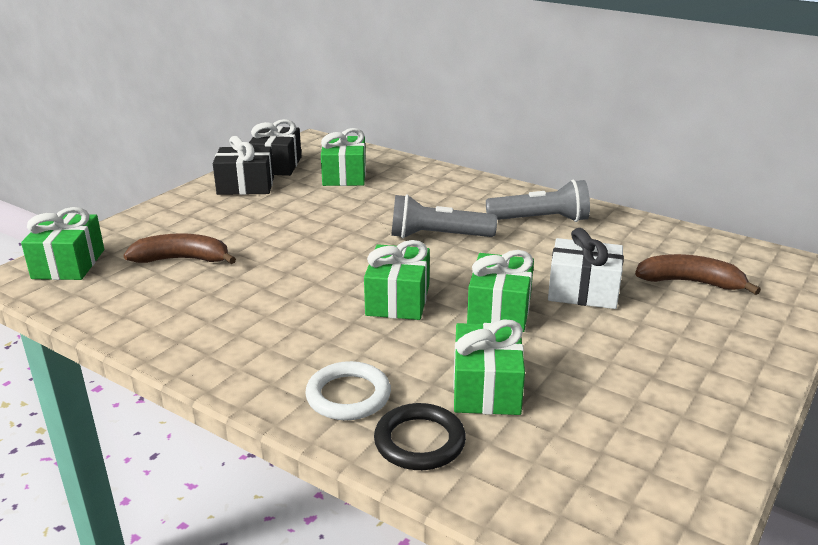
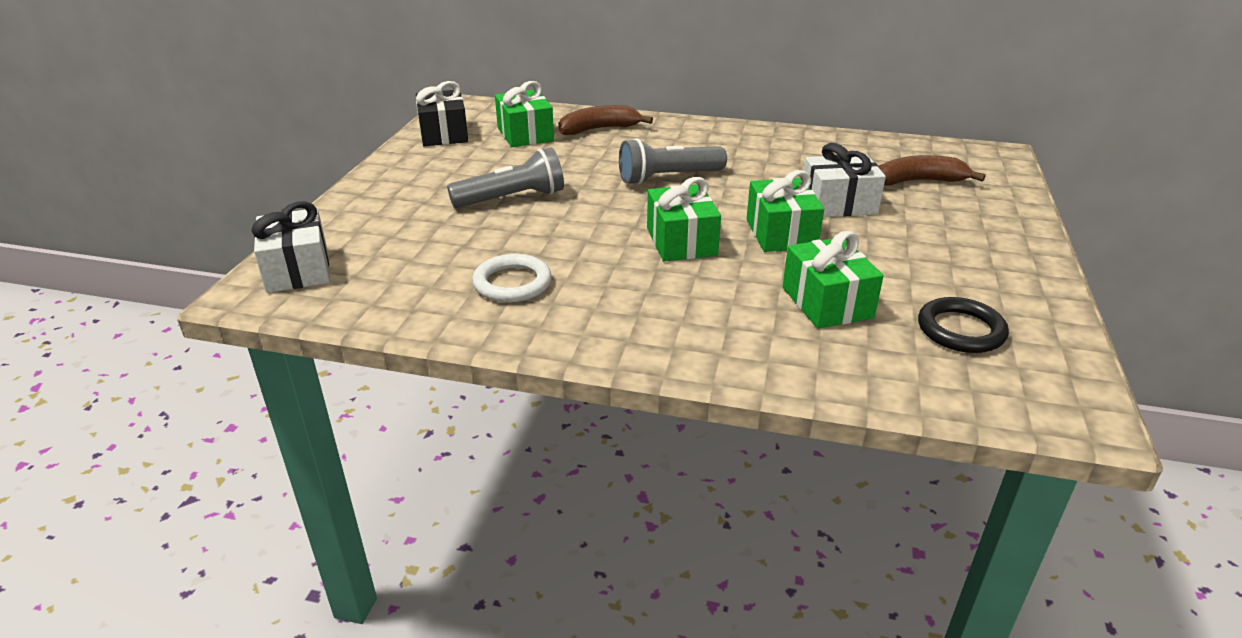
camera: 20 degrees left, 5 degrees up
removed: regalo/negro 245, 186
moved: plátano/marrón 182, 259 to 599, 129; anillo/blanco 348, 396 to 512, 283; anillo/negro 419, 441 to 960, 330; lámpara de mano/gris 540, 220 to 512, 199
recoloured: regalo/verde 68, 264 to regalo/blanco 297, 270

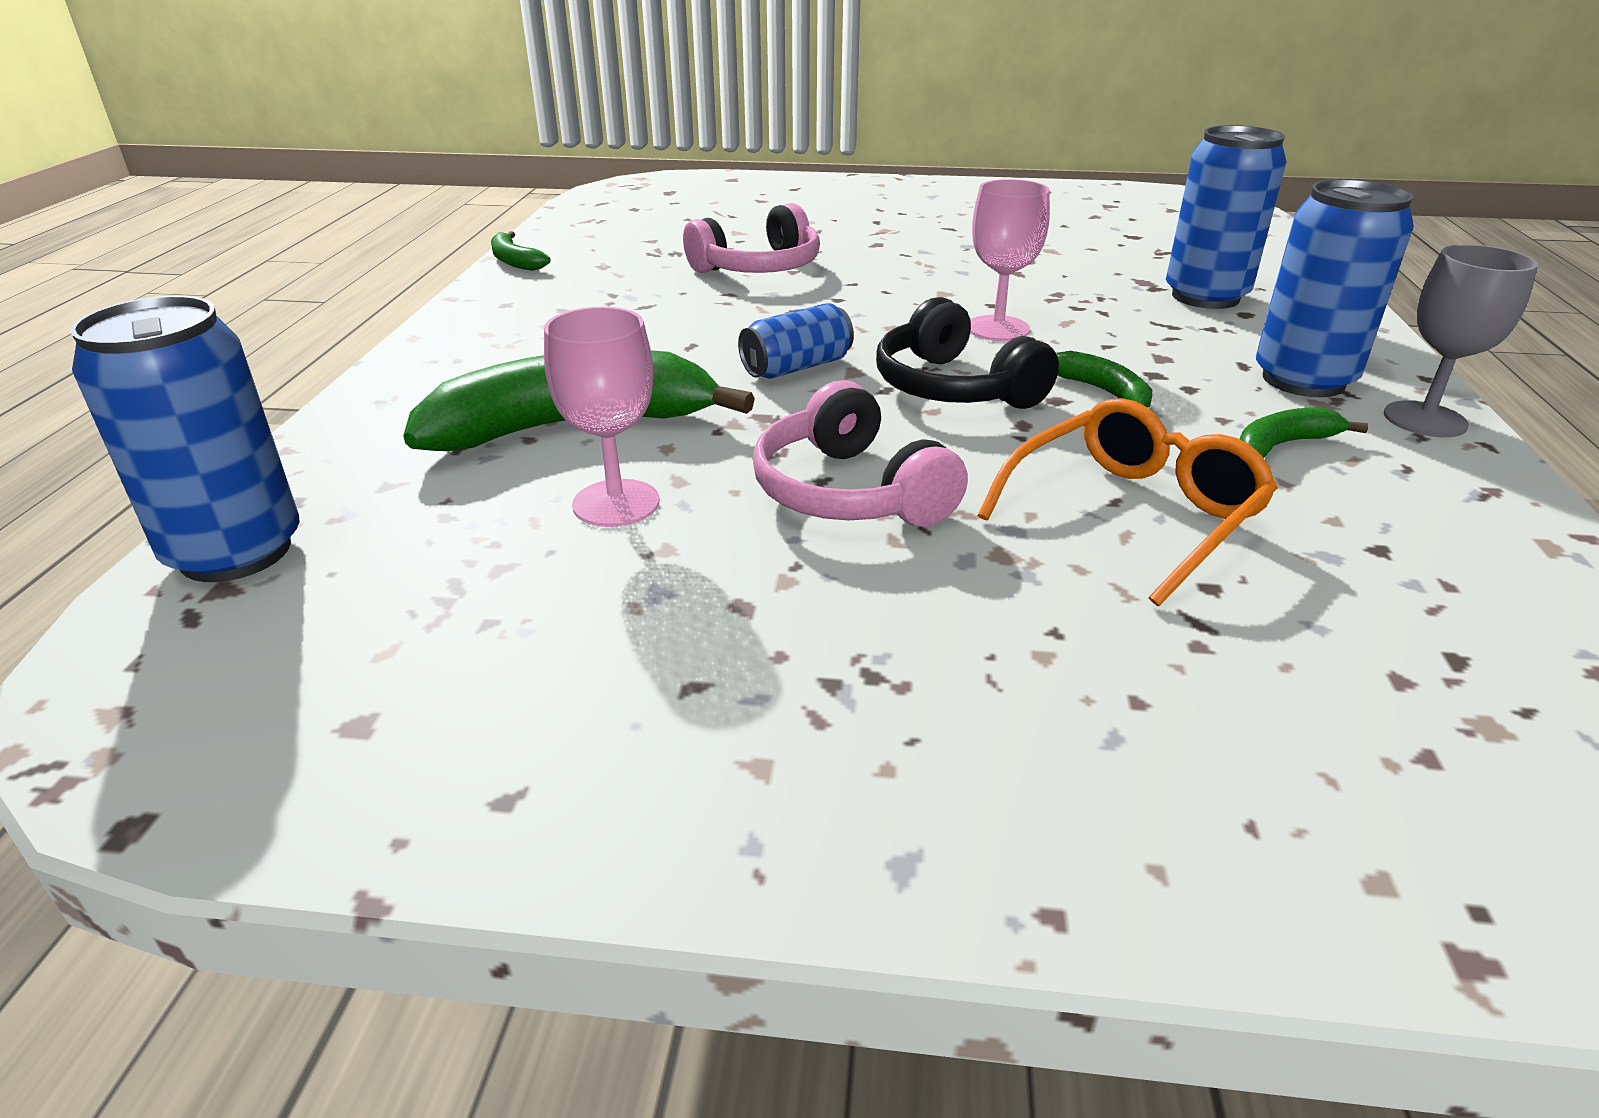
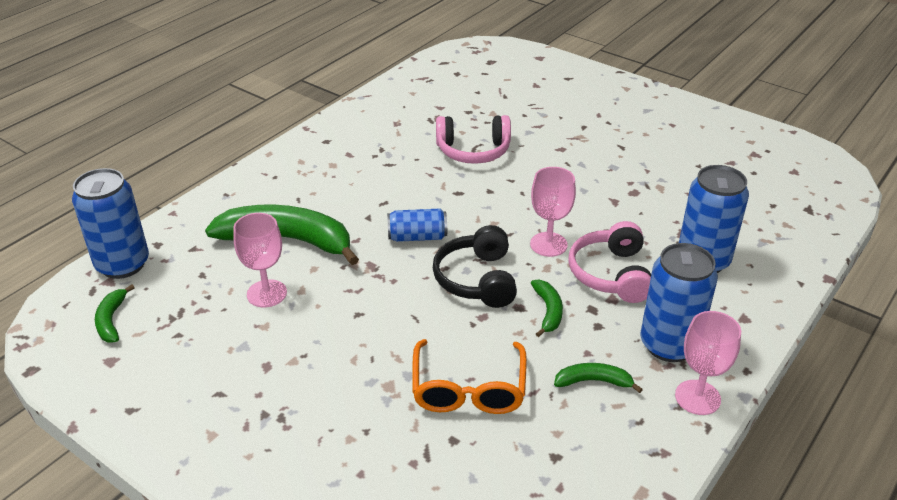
camera: 30 degrees right, 5 degrees up
moved: plátano/verde 515, 261 to 112, 320; auriculares/rosa 849, 492 to 611, 274
recoloured: copa/gris 1425, 419 to copa/rosa 697, 397
turned: gafas/naranja 1133, 514 = 468, 389 105 degrees clockwise

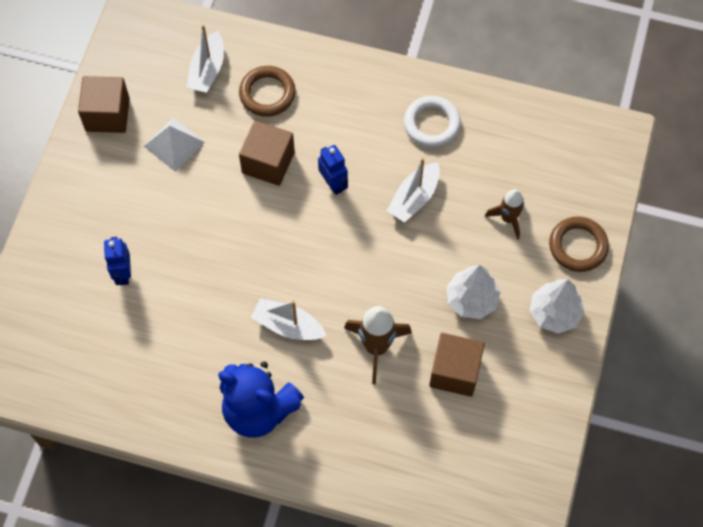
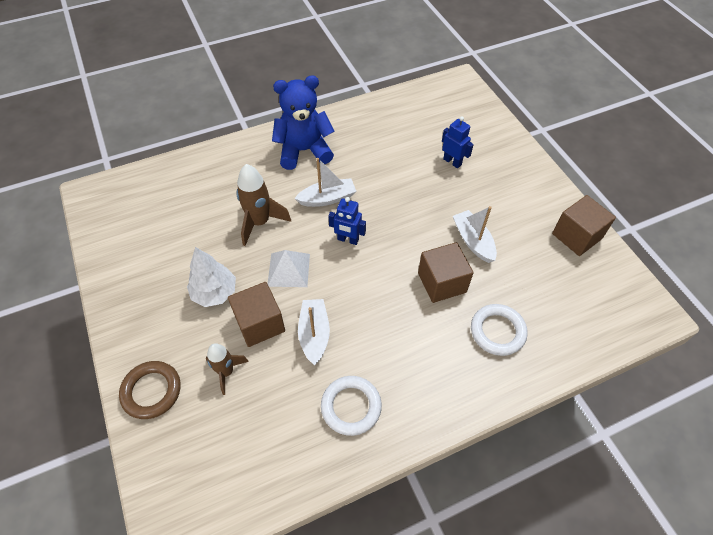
camera: 140 degrees right, 10 degrees down
removed: árbol/blanco 554, 313
moved: pirámide/blanco 174, 144 to 289, 269; barco/blanco 207, 70 to 473, 241; robot/azul 333, 184 to 348, 240; cubo/marrón 455, 371 to 260, 323
recoloured: anillo/marrón 267, 93 to anillo/blanco 497, 331

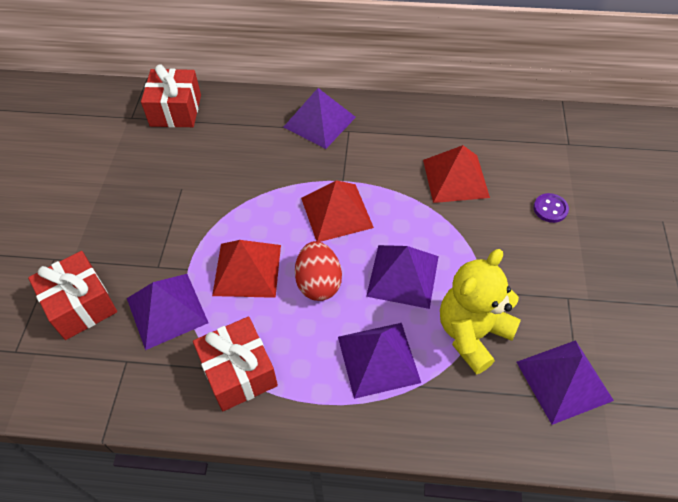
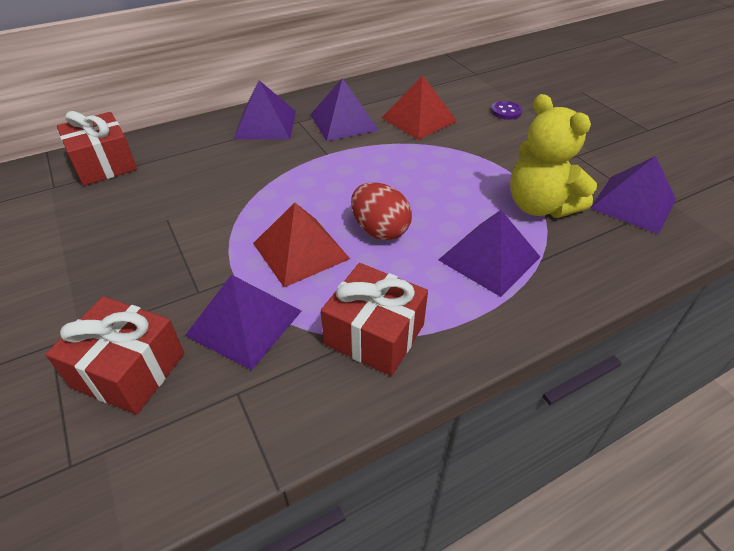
camera: 35 degrees left, 10 degrees down
removed: pirámide/rojo 336, 212
moved: pirámide/morado 403, 275 to 344, 122
turned: osito/amarillo 472, 334 = 540, 206 45 degrees counterclockwise

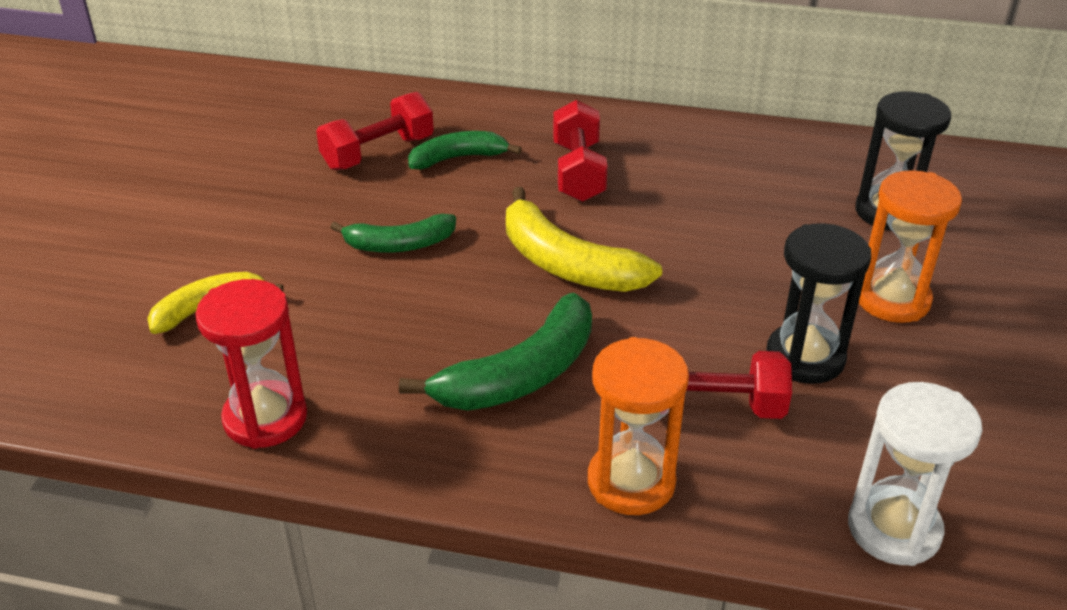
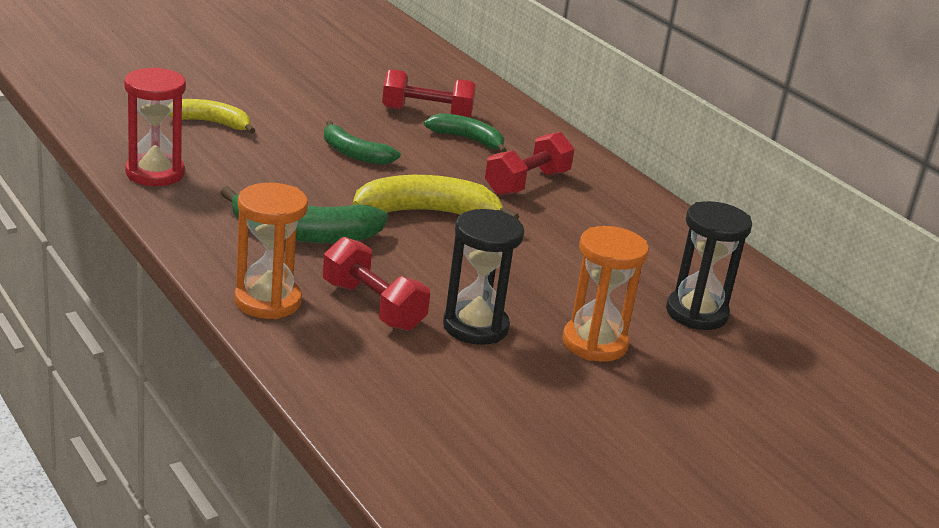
camera: 40 degrees right, 10 degrees down
removed: reloj de arena/blanco 894, 529
turned: plátano/amarillo 567, 264 = 428, 212 90 degrees clockwise

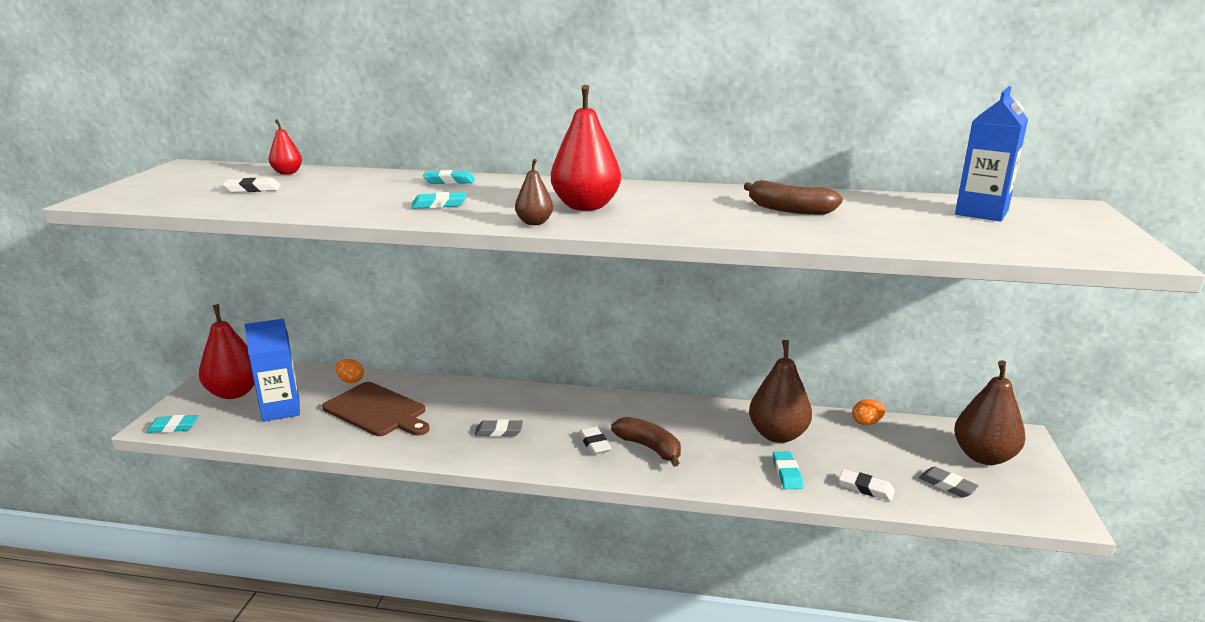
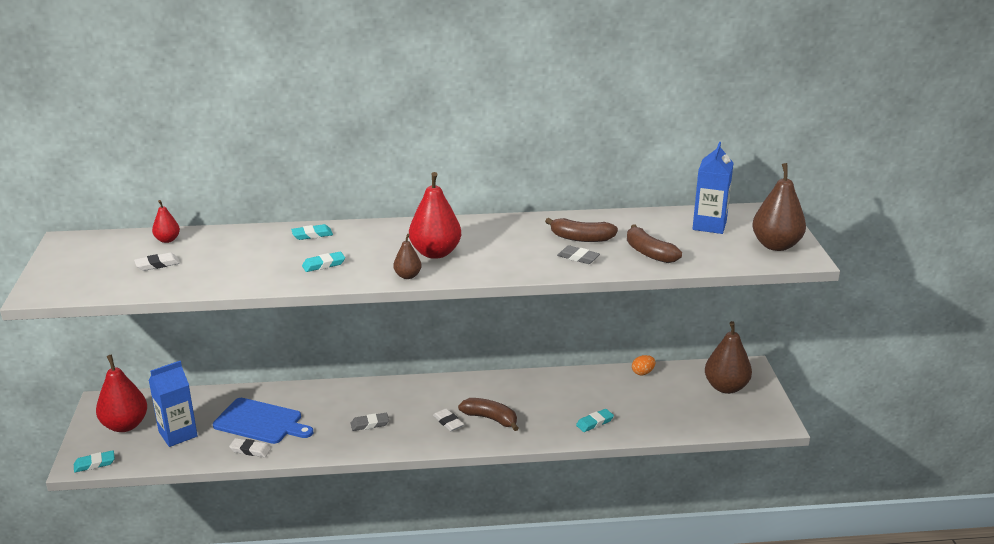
camera: 15 degrees left, 5 degrees up
removed: huevo/naranja 350, 381
added: plátano/marrón 649, 253
moved: pera/marrón 778, 435 to 776, 245; goma de borrar/blanco 866, 488 to 250, 450; goma de borrar/gris 947, 485 to 578, 257
recoloured: tabla de cortar/marrón 377, 411 to tabla de cortar/azul 261, 422
turned: goma de borrar/turquesa 787, 473 = 594, 423 75 degrees clockwise

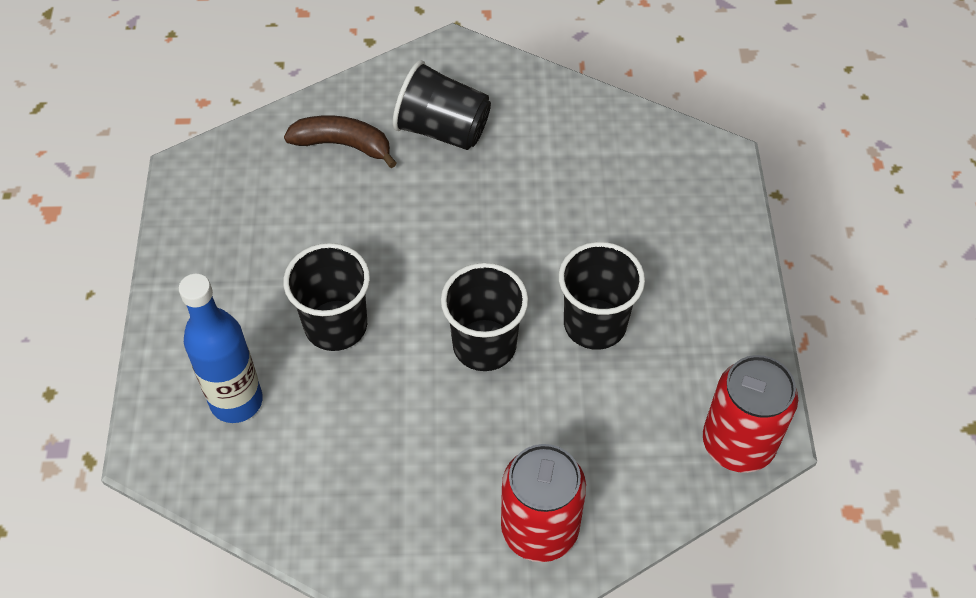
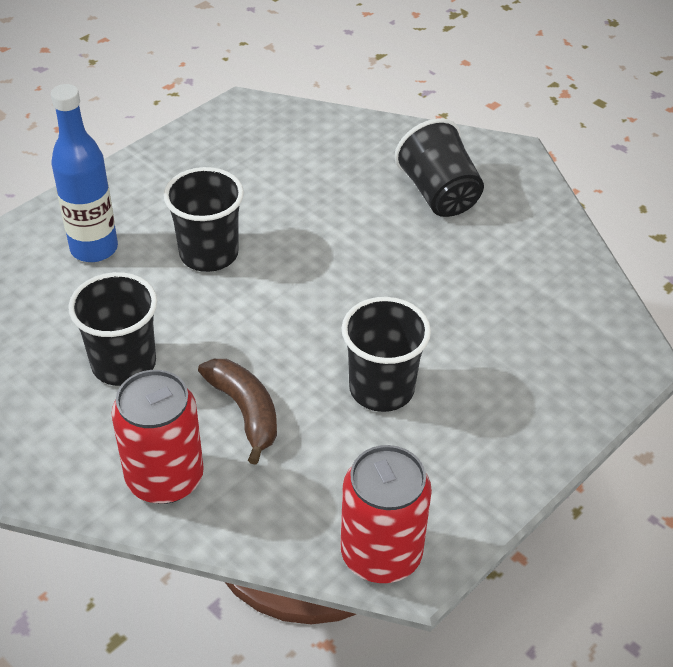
camera: 45 degrees right, 10 degrees down
moved: plátano/marrón 343, 145 to 245, 411; vaso/negro 484, 345 to 124, 364

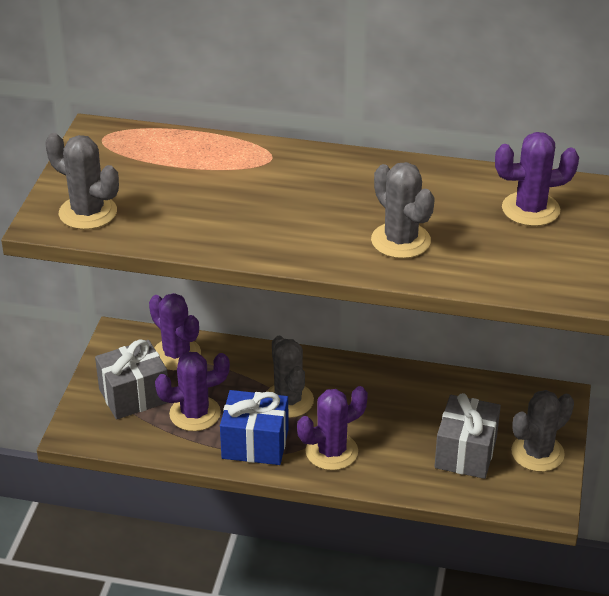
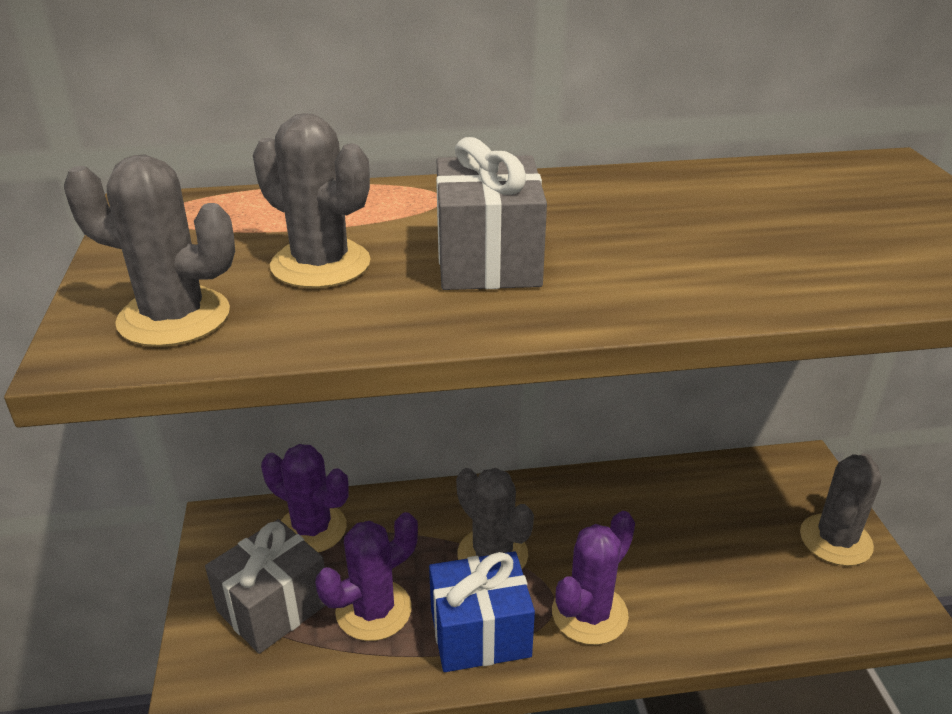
camera: 20 degrees left, 5 degrees down
removed: cactus/morado 530, 209
moved: cactus/gris 400, 241 to 320, 264; regalo/gris 466, 453 to 488, 261

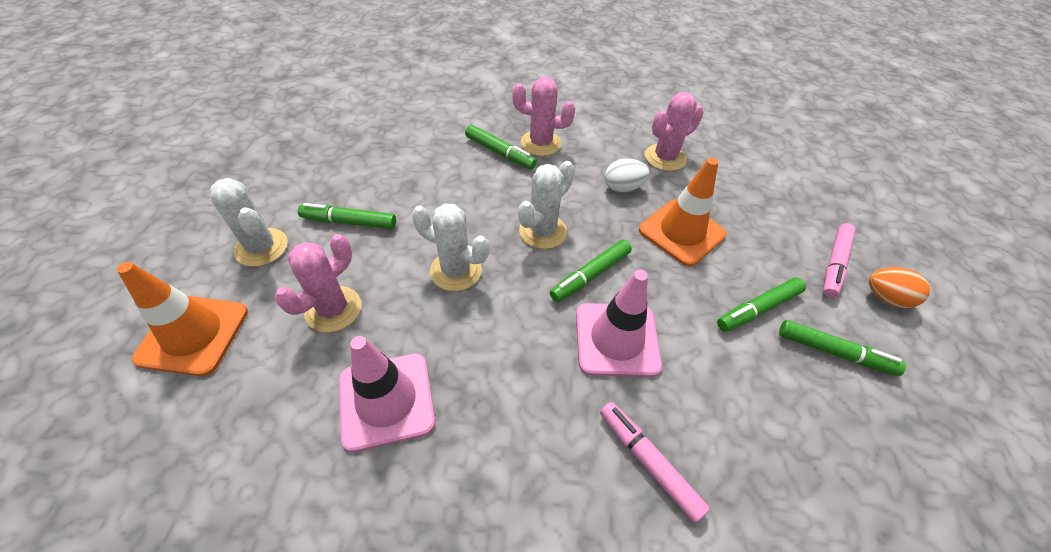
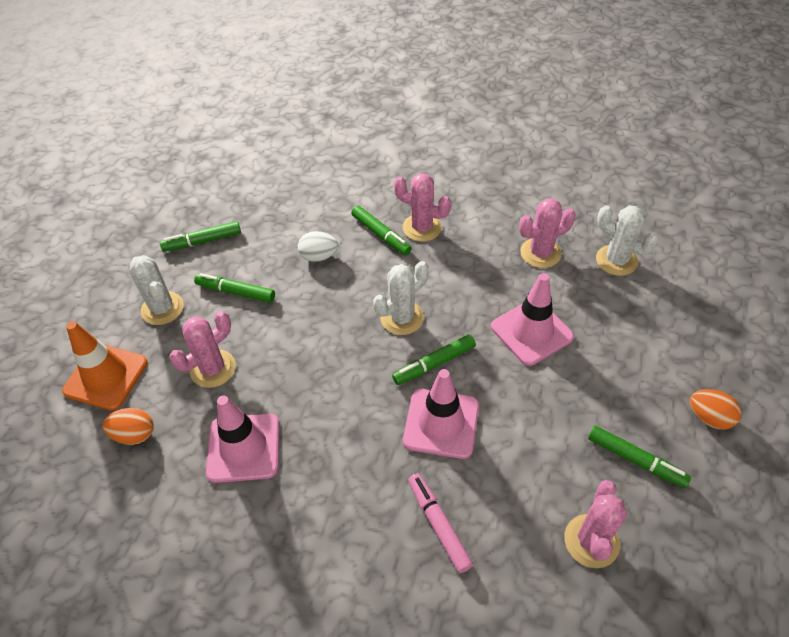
camera: 15 degrees right, 0 degrees up
removed: rotulador/rosa 834, 264
added: huevo/naranja 134, 434; cactus/rosa 591, 541
moved: cactus/blanco 455, 271 to 616, 260; huevo/blanco 623, 188 to 319, 256; rotulador/verde 758, 309 to 202, 241
recoloured: cono de tráfico/naranja 681, 232 to cono de tráfico/rosa 531, 332

